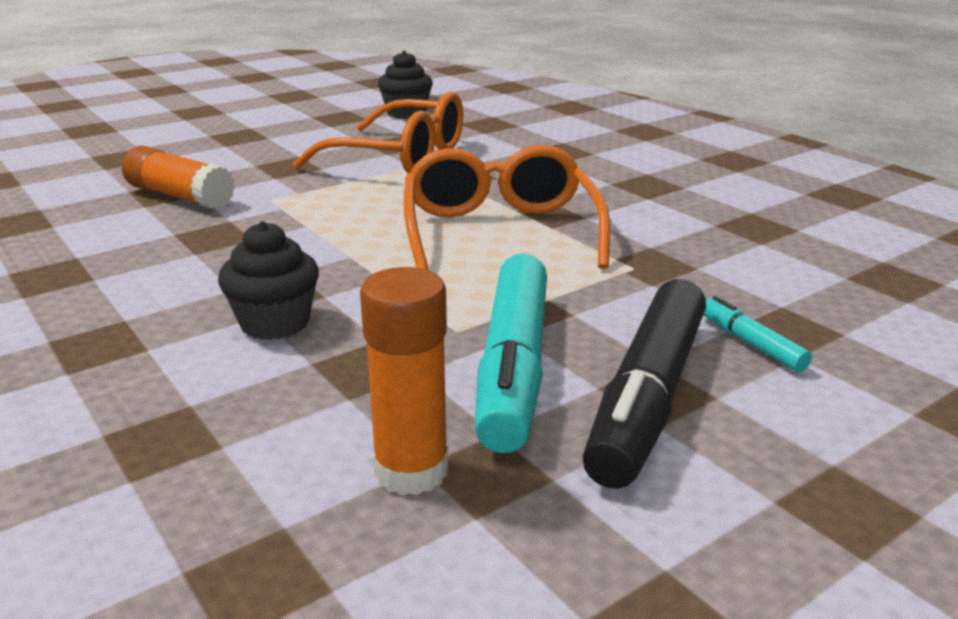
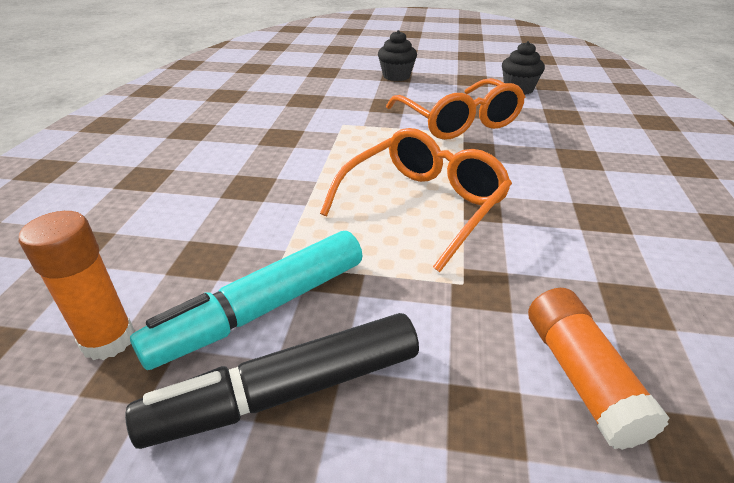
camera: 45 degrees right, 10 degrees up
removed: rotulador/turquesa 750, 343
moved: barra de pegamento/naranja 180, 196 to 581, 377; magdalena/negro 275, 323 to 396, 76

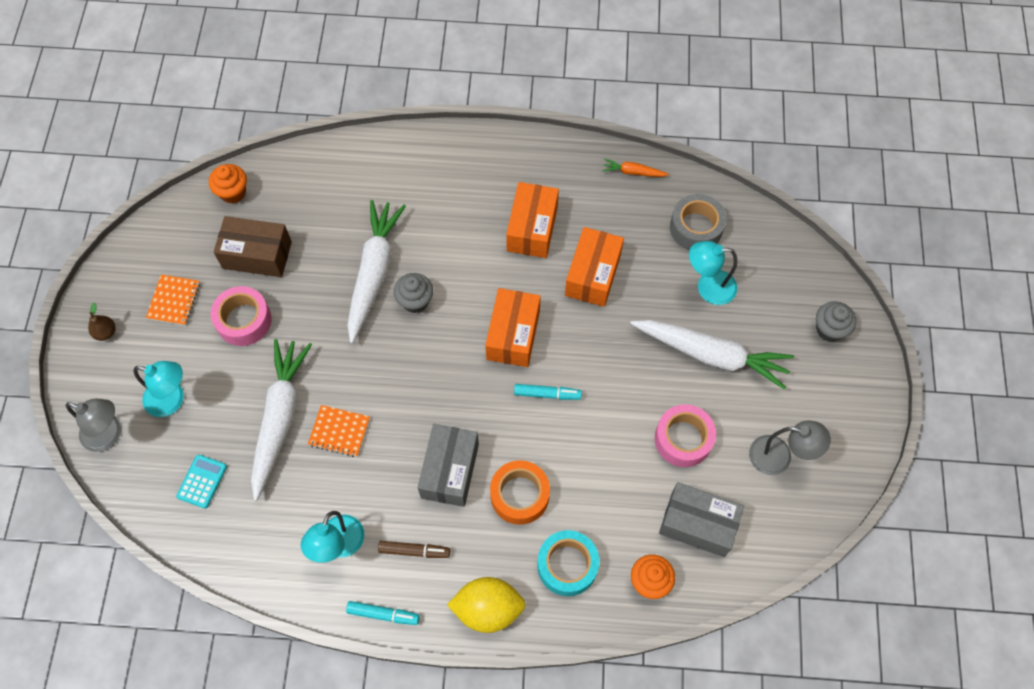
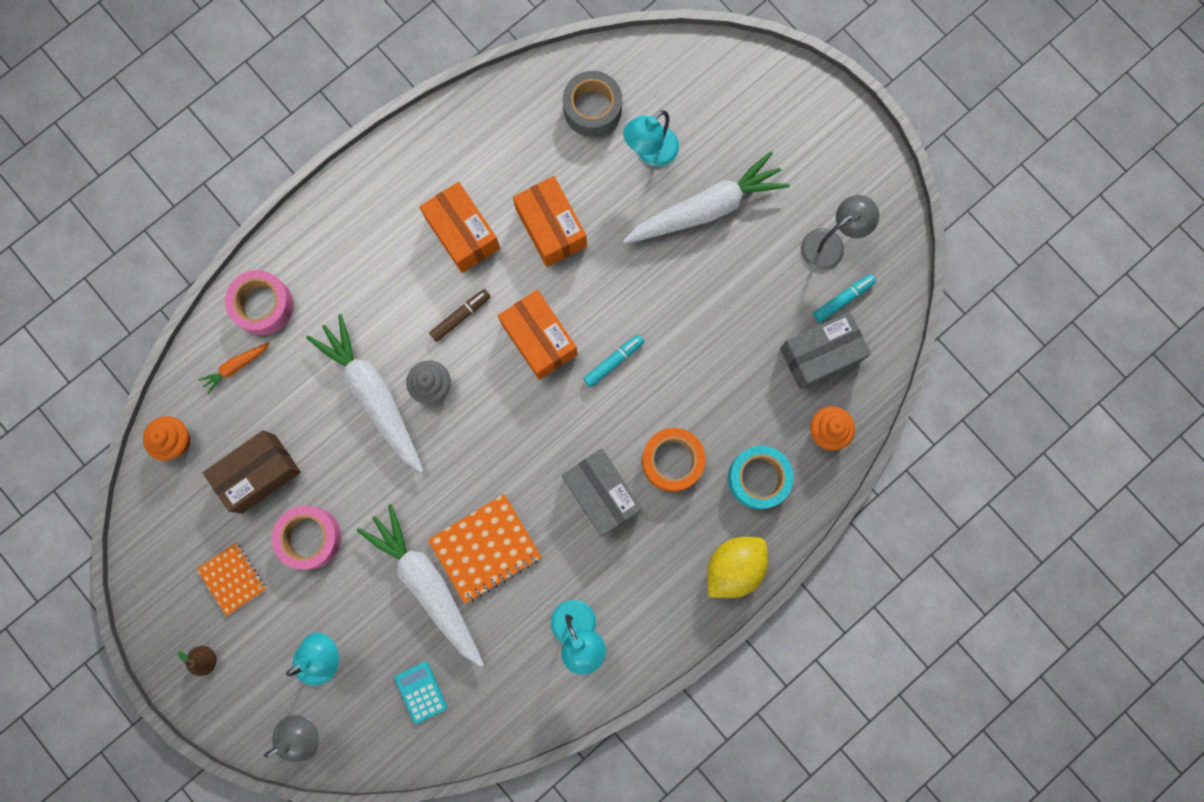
camera: 45 degrees left, 15 degrees up
removed: magdalena/gris 829, 329
moved: rotulador/turquesa 383, 614 to 842, 299; rotulador/marrón 414, 551 to 460, 316; zanahoria/naranja 633, 172 to 236, 367; cinta adhesiva/rosa 683, 439 to 263, 305
resized: cuaderno/naranja 339, 431 = 485, 548 x1.59

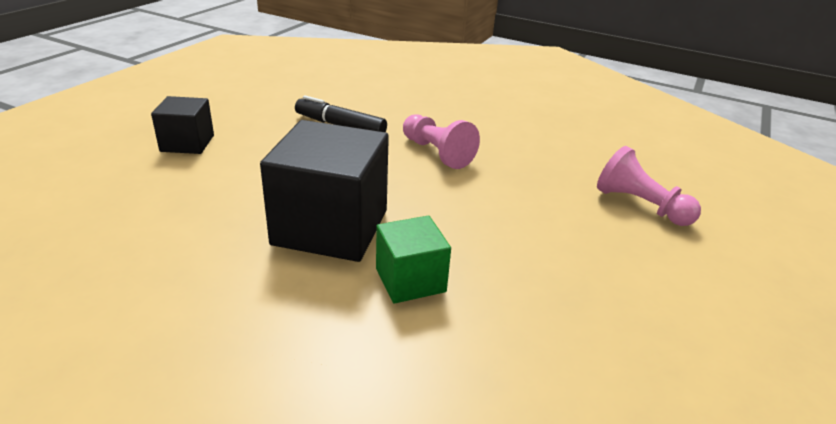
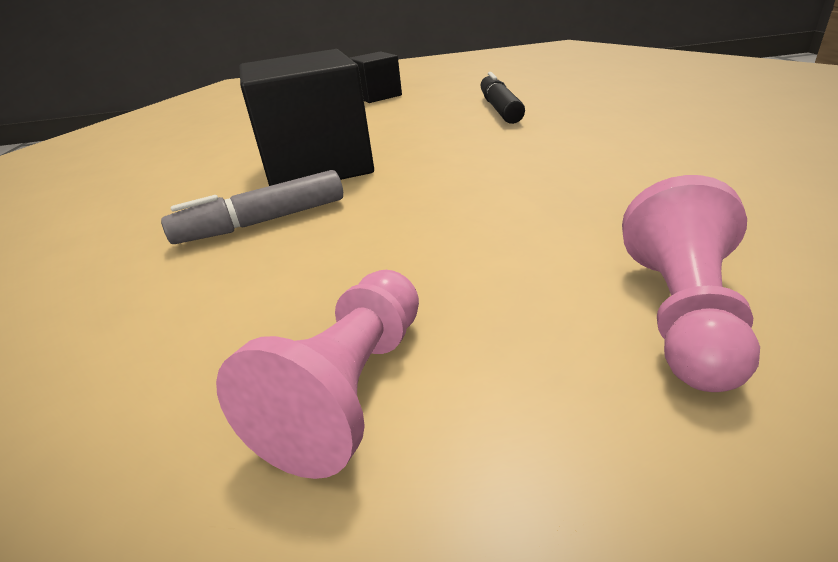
camera: 65 degrees right, 0 degrees up
moved: peón/rosa 437, 153 to 350, 389
replaced: cubo/verde 410, 280 to rotulador/gris 263, 222

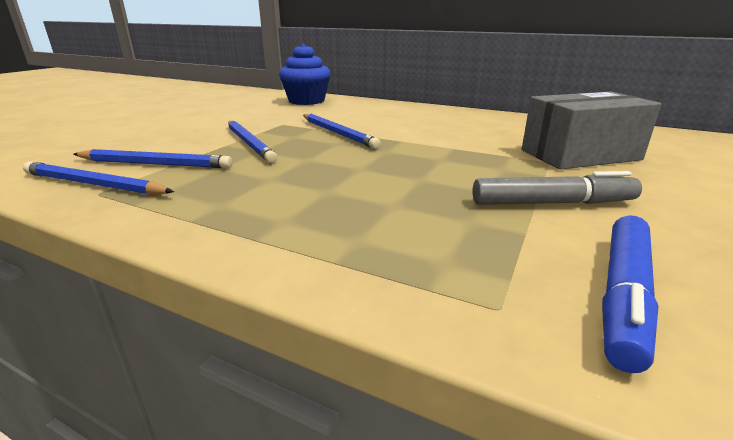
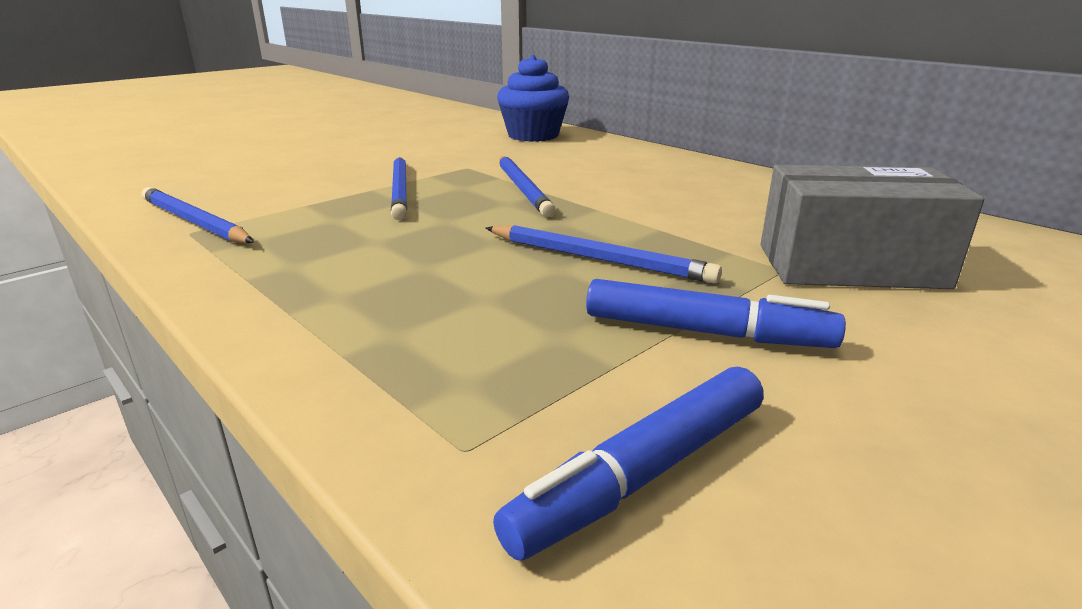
camera: 20 degrees right, 0 degrees up
moved: lápiz/azul 154, 164 to 598, 259
recoloured: rotulador/gris 552, 203 to rotulador/azul 706, 332

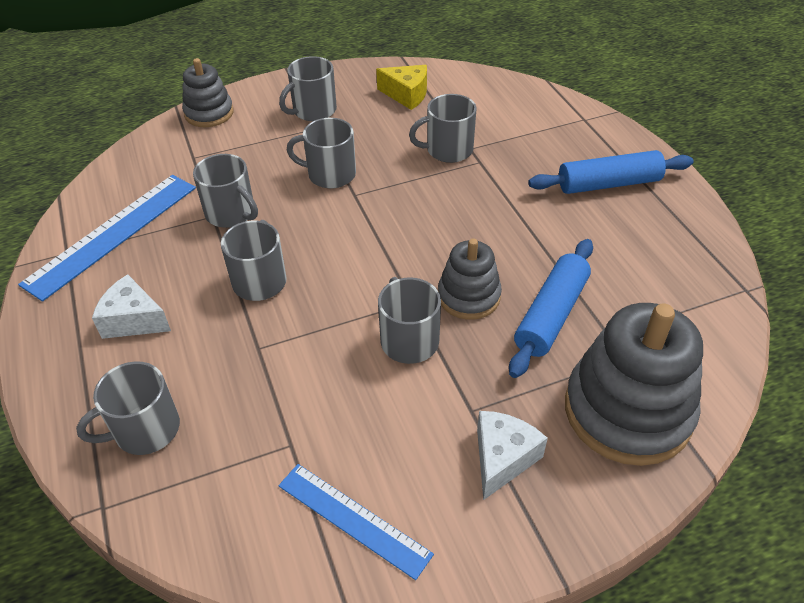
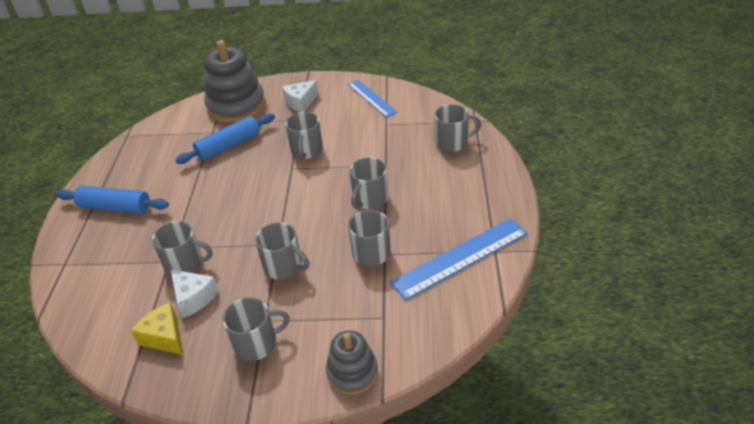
camera: 155 degrees left, 5 degrees down
removed: juguete apilable/gris 469, 296
moved: queso/blanco 133, 320 to 194, 298

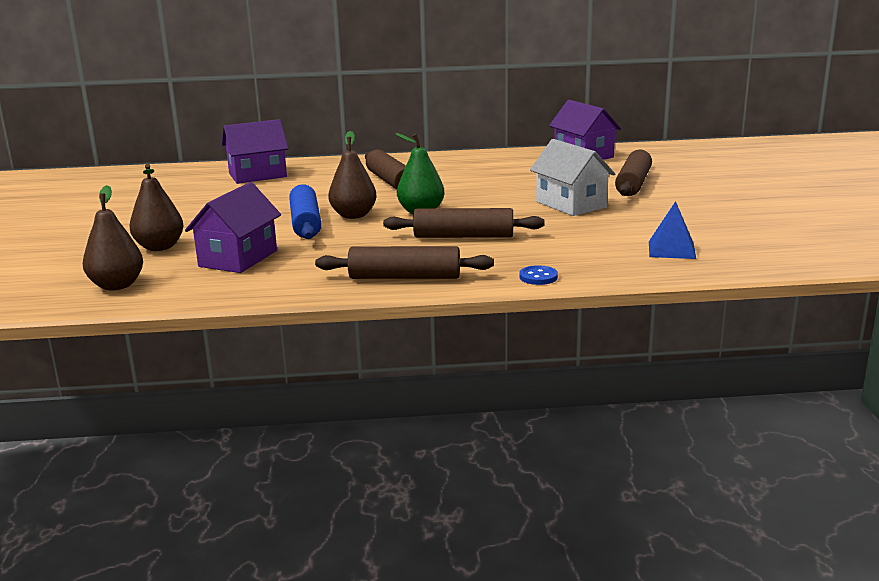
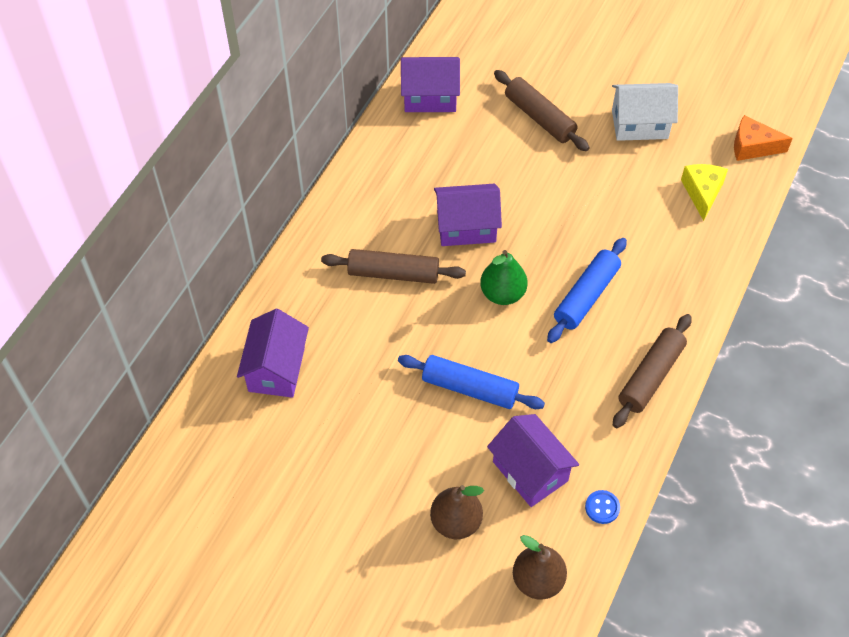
camera: 60 degrees left, 35 degrees up
removed: pera/marrón 353, 215
added: casa/morado 466, 227; queso/naranja 752, 147
moved: botón/azul 538, 277 to 602, 507; casa/blanco 571, 204 to 639, 124
replaced: pirámide/azul 671, 250 to queso/amarillo 702, 193
recoloured: rodillo/marrón 463, 236 to rodillo/azul 586, 296

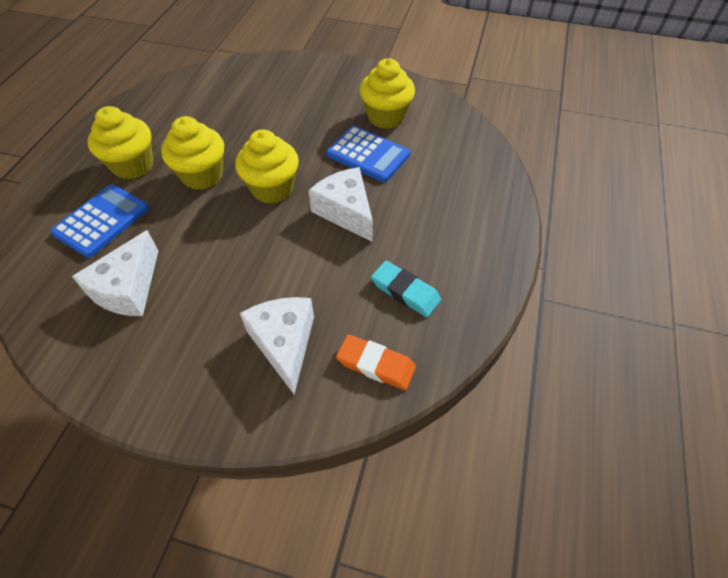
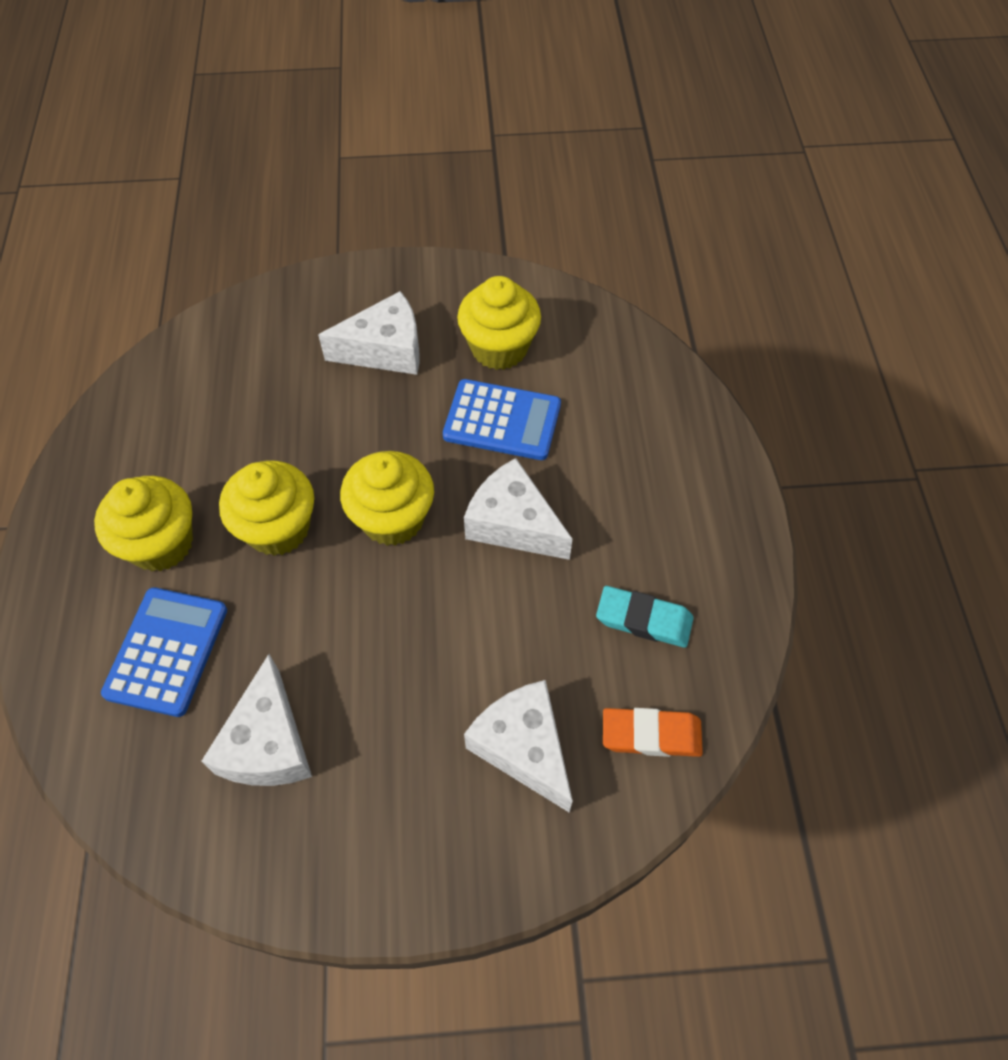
camera: 20 degrees left, 5 degrees up
added: queso/blanco 385, 350

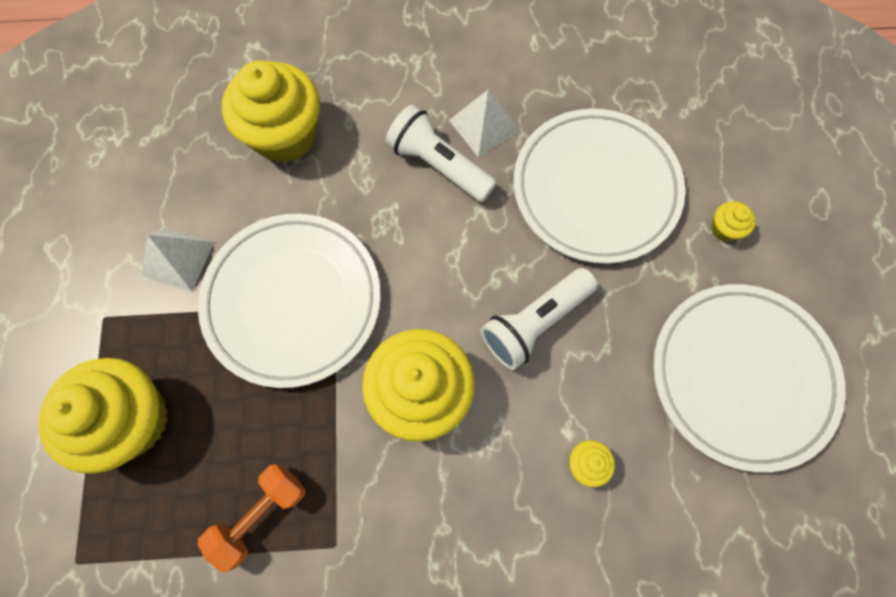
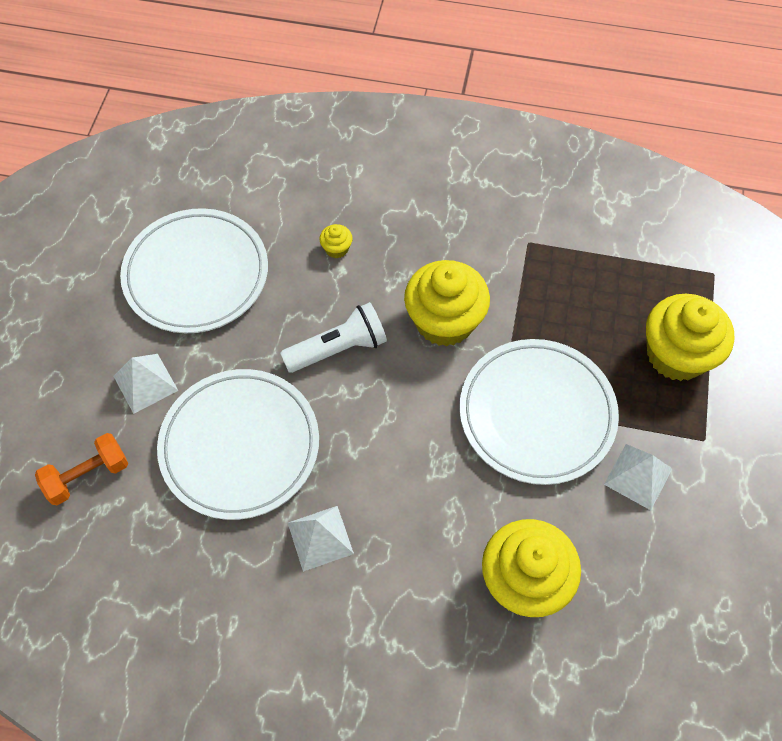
camera: 165 degrees left, 10 degrees down
removed: lámpara de mano/blanco 439, 165
moved: mancuerna/naranja 260, 514 to 88, 476
replaced: magdalena/amarillo 724, 228 to pirámide/blanco 145, 383

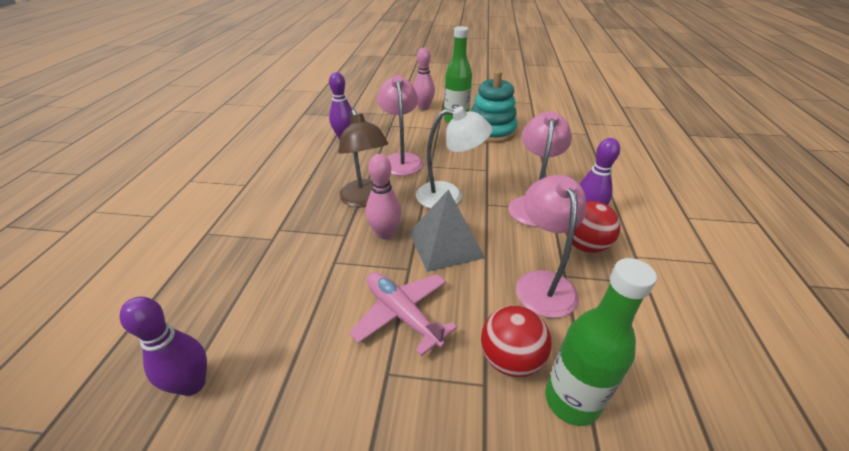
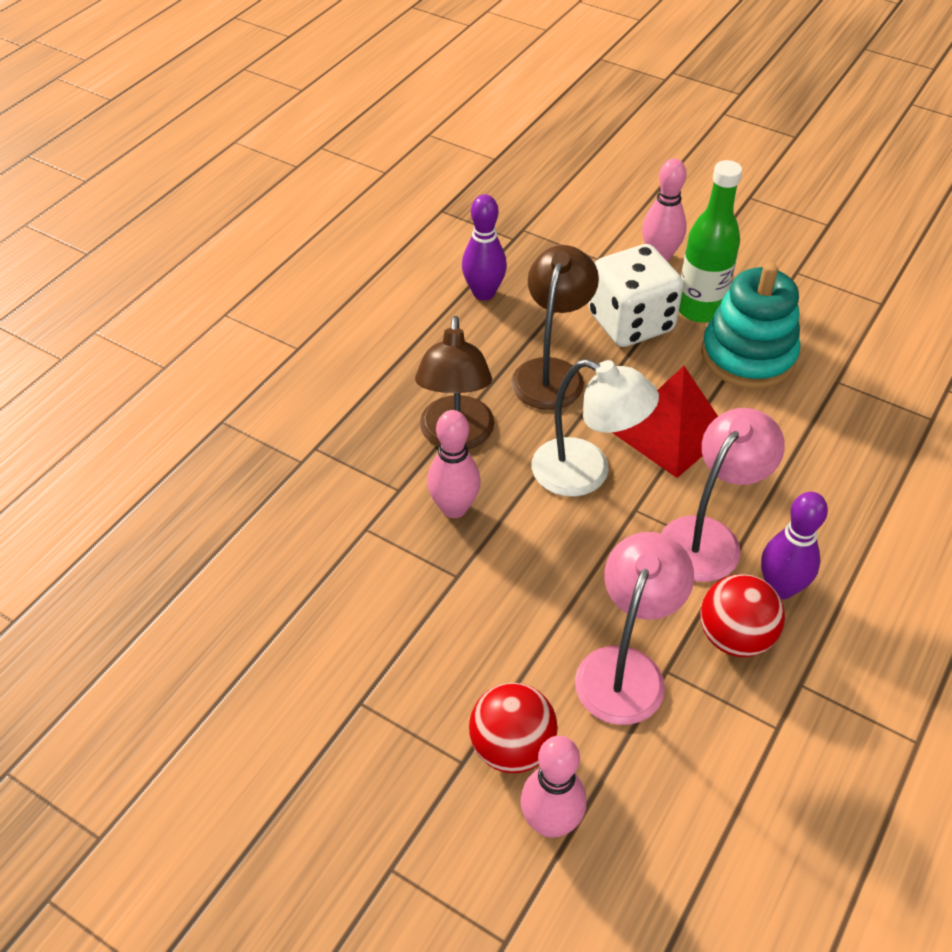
camera: 25 degrees right, 10 degrees up
removed: bolo/morado 192, 384; avión/rosa 402, 314; pirámide/gris 446, 244
added: dado/blanco 631, 323; pirámide/rojo 670, 433
replaced: botella/verde 571, 400 to bolo/rosa 550, 822
recoloured: lámpara/rosa 401, 159 to lámpara/marrón 551, 372

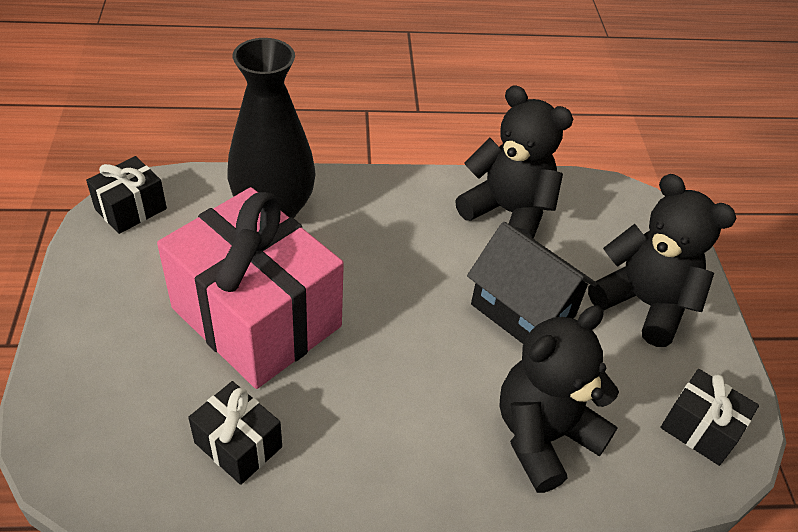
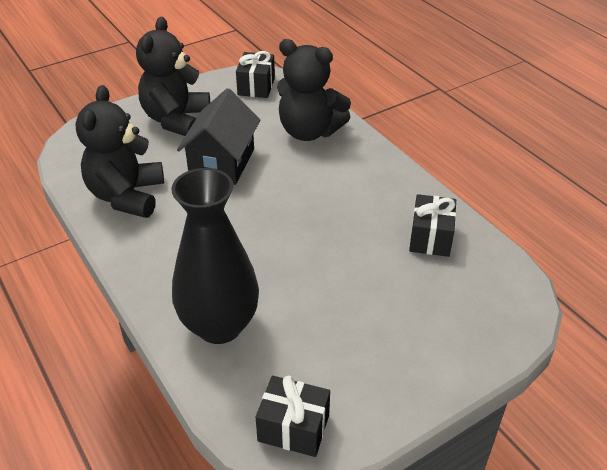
camera: 115 degrees left, 5 degrees down
removed: regalo/rosa 256, 317

